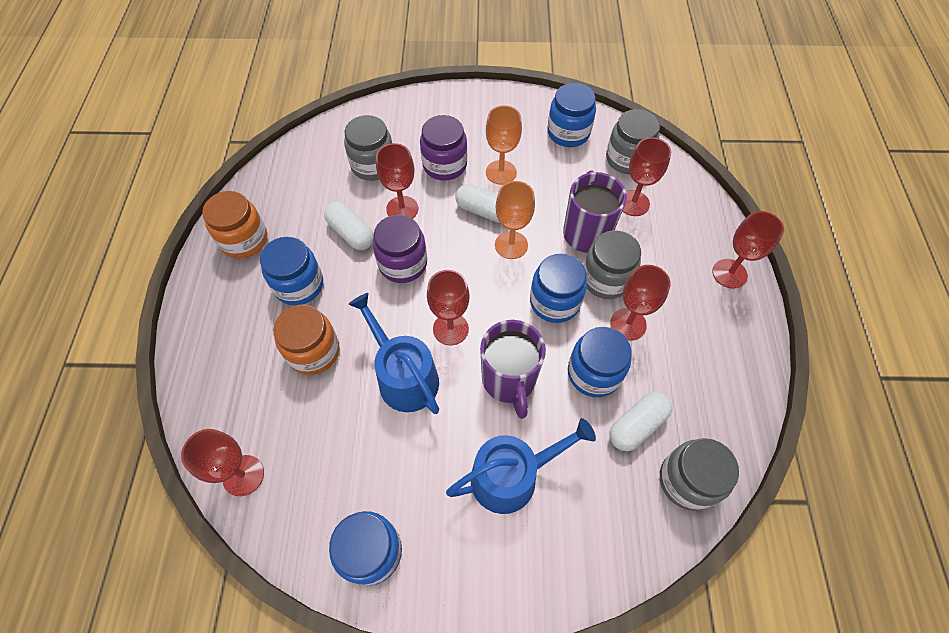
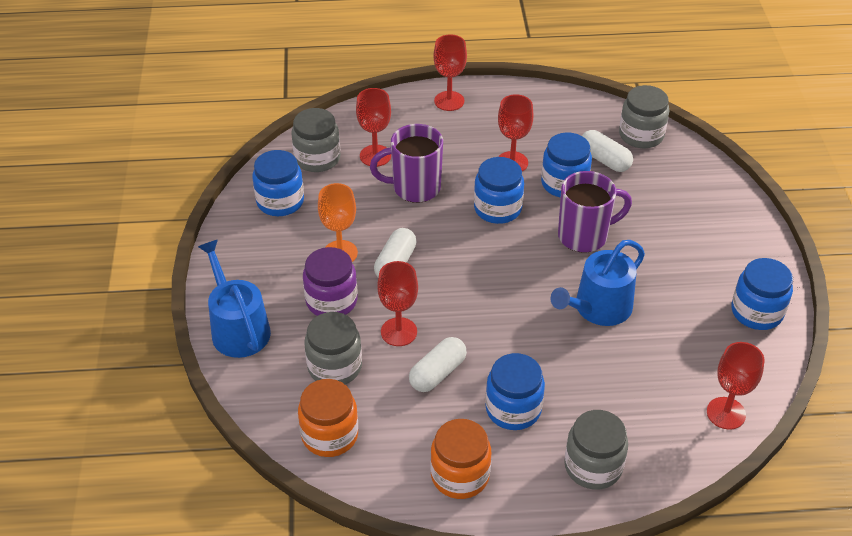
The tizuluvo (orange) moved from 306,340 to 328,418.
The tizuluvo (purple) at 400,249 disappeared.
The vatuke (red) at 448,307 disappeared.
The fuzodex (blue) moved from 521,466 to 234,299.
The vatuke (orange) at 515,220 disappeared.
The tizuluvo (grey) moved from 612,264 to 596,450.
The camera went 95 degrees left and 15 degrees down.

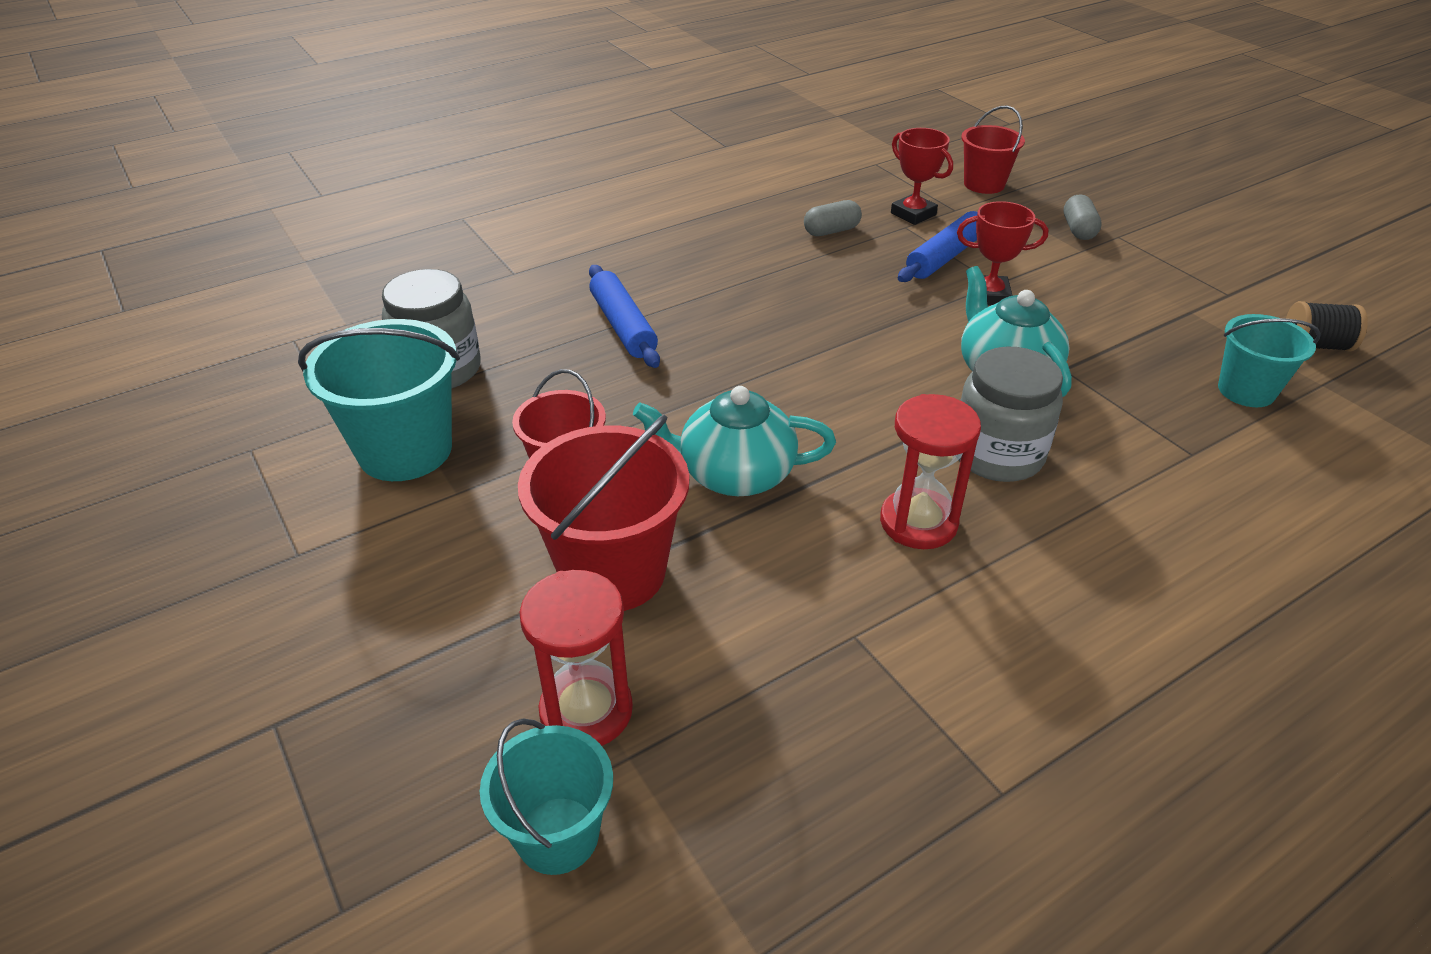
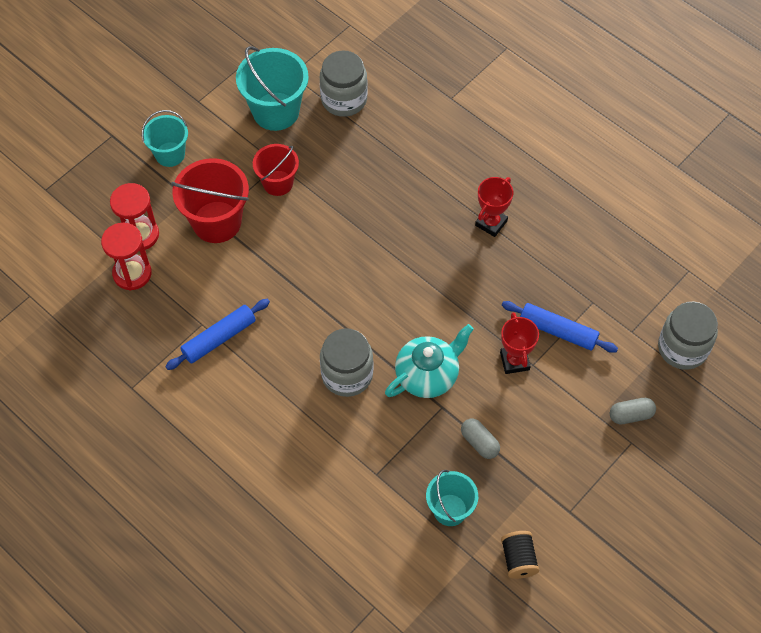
The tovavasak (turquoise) moved from 546,797 to 165,138.
The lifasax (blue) moved from 624,316 to 217,334.
The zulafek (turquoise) at 734,441 disappeared.
The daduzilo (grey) moved from 833,218 to 480,439.
The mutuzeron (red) moved from 930,471 to 126,257.
The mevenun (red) moved from 922,176 to 494,207.
The tovavasak (red) at 993,150 was replaced by the tizuluvo (grey) at 688,336.
The camera went 75 degrees right and 20 degrees up.

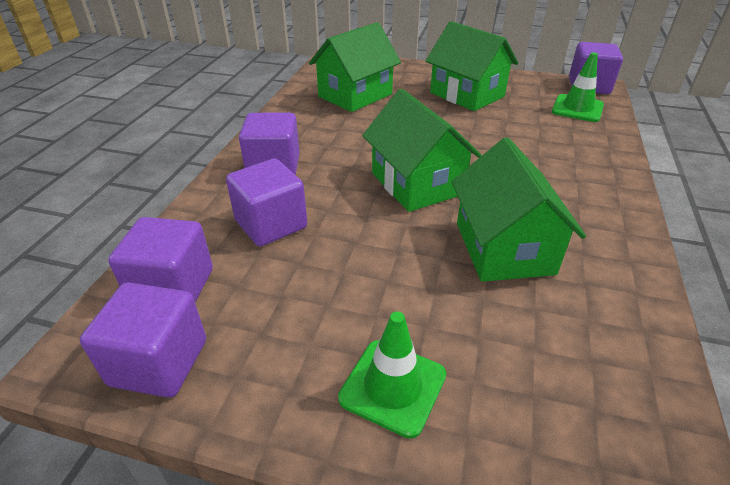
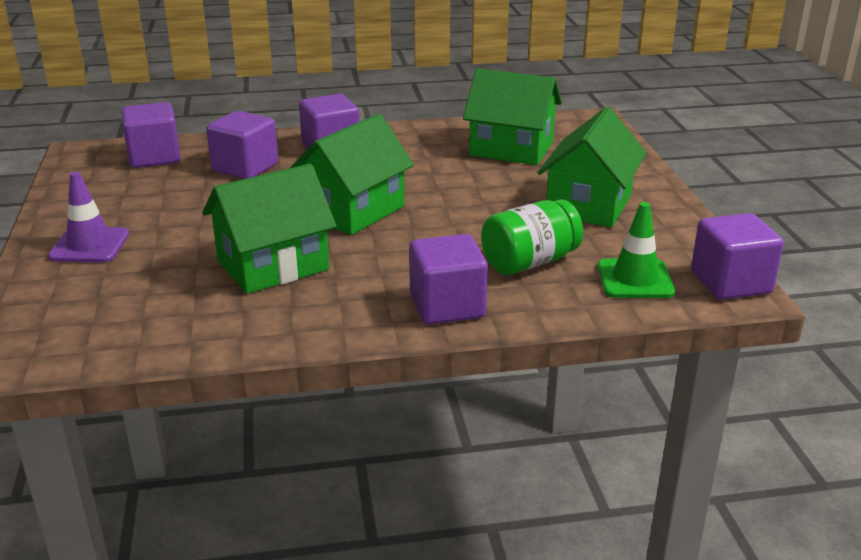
The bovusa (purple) moved from 143,340 to 448,279.
The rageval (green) at 392,375 became the rageval (purple) at 88,217.
The tizuluvo (green) at 532,237 appeared.
The camera went 65 degrees right and 10 degrees down.

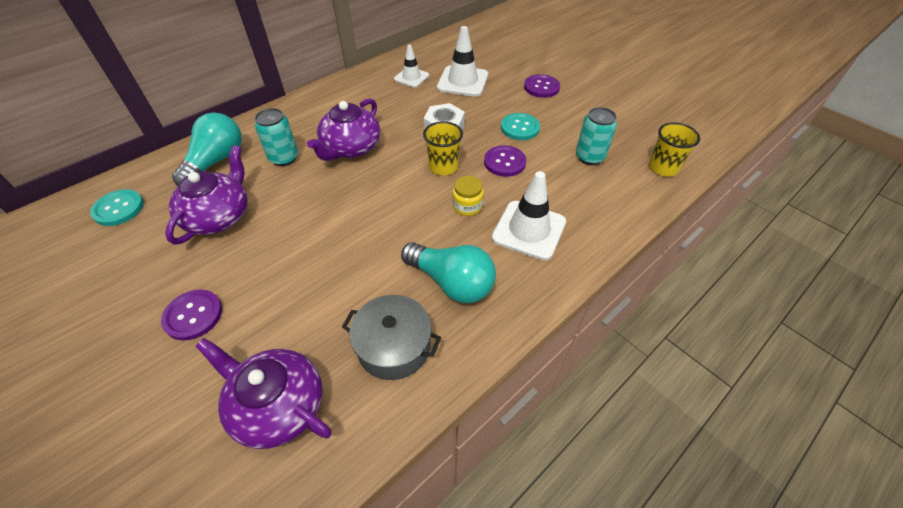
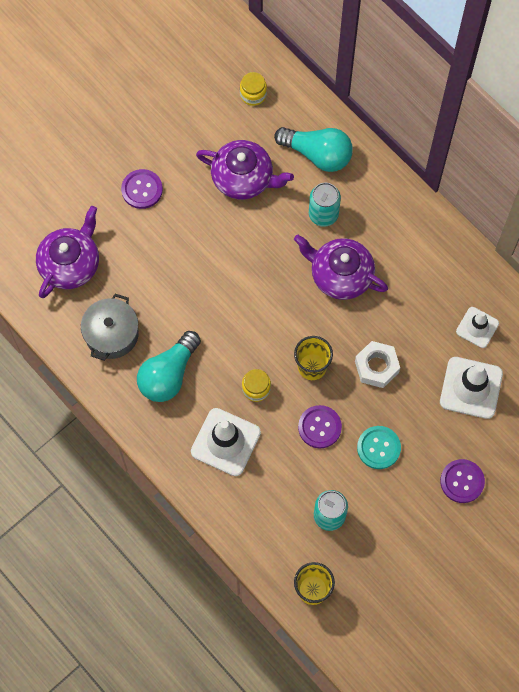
The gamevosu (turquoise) at 117,207 was replaced by the tizuluvo (yellow) at 253,89.
The camera went 90 degrees right and 20 degrees up.

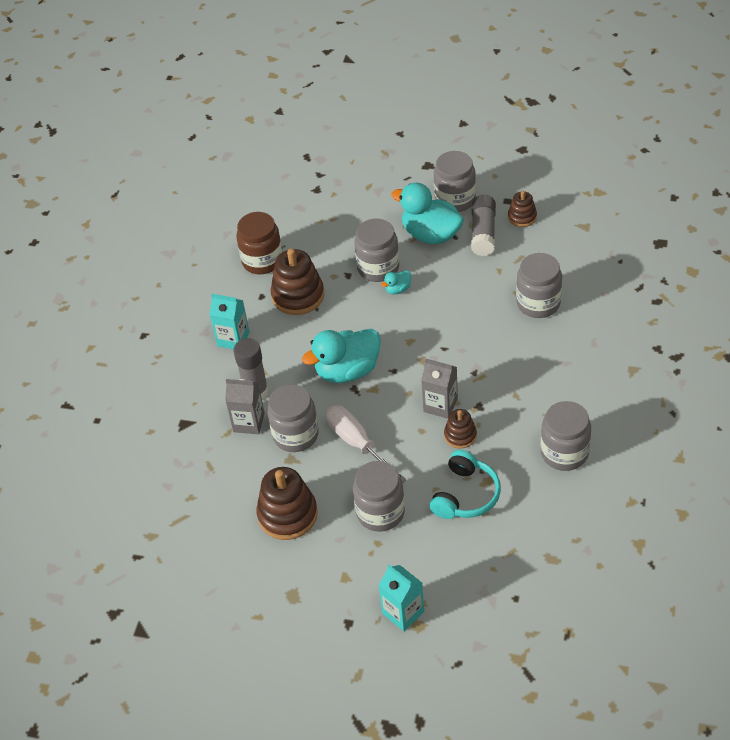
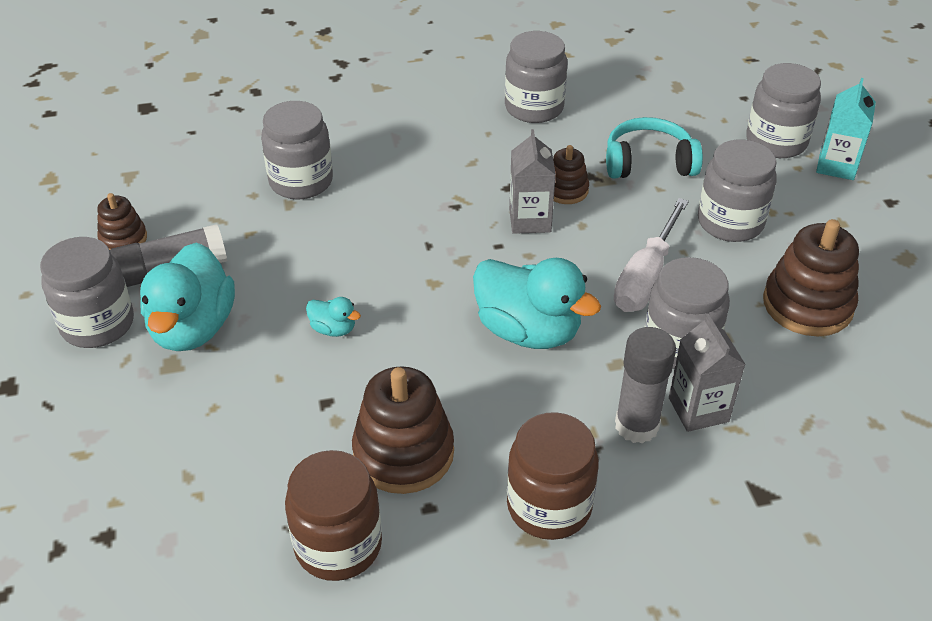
The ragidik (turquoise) at 229,322 was replaced by the tizuluvo (brown) at 553,476.
The tizuluvo (grey) moved from 376,250 to 783,110.
The camera went 120 degrees left and 5 degrees down.

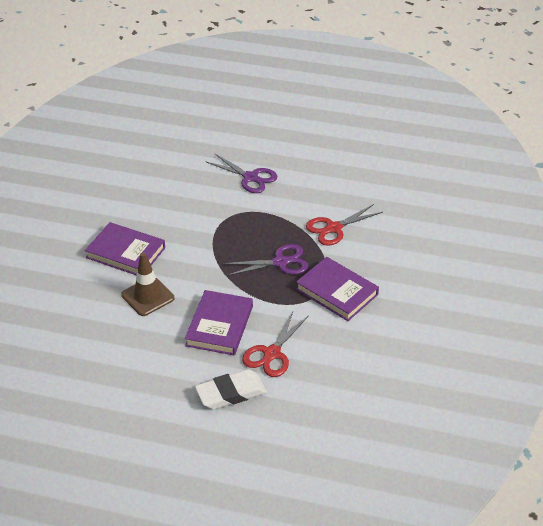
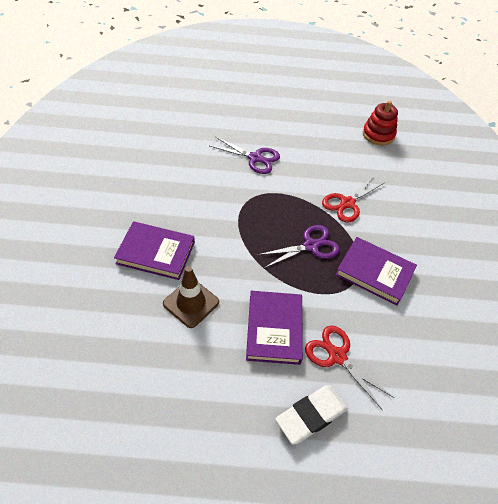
The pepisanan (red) at 275,344 turned 120 degrees clockwise.
The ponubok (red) at 380,123 appeared.
The camera went 15 degrees left and 10 degrees up.

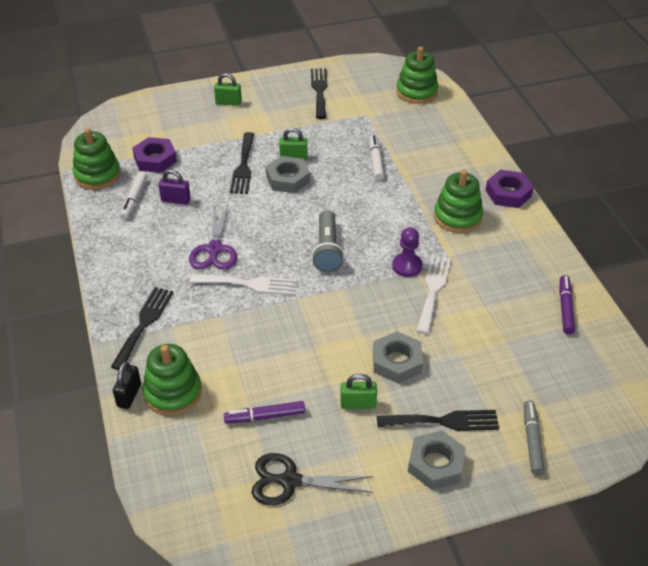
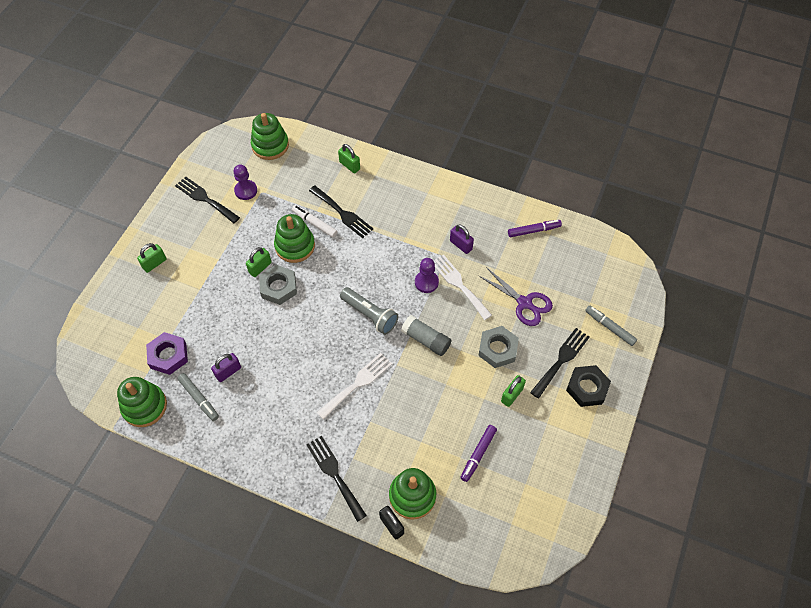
The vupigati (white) at 133,195 became the vupigati (grey) at 198,397.
The pepisanan (purple) moved from 213,237 to 516,296.
The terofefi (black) moved from 242,163 to 341,211.
The pepisanan (black) at 312,479 disappeared.
The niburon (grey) at 437,460 became the niburon (black) at 588,386.
The ponubok (green) moved from 458,201 to 294,238.
The niburon (purple) at 510,189 disappeared.
The vupigati (purple) at 567,305 turned 120 degrees clockwise.
The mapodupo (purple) at 245,182 appeared.
The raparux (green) at 349,158 appeared.
The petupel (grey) at 426,335 appeared.
The raparux (purple) at 462,239 appeared.
The camera went 50 degrees left and 15 degrees up.

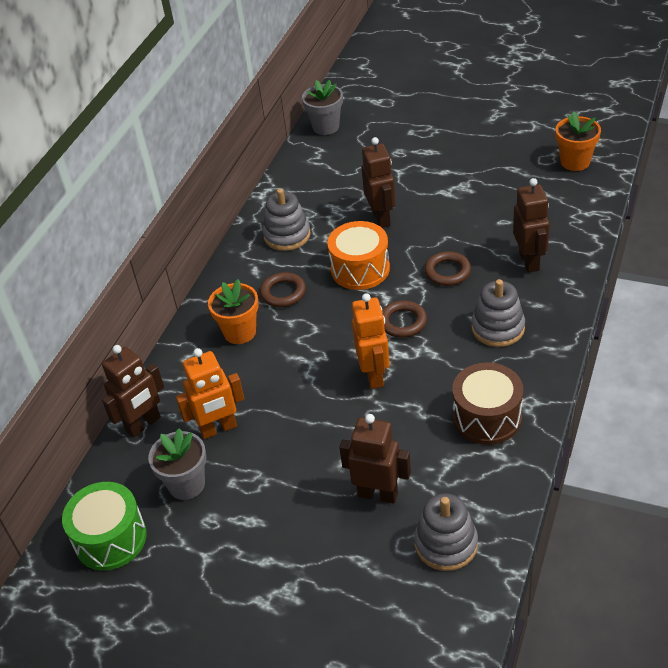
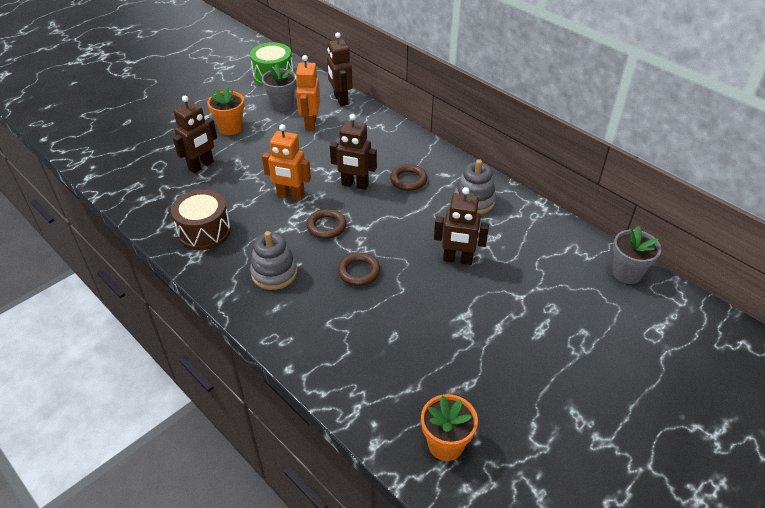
The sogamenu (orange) moved from 233,311 to 225,110.
The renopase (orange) at 358,255 disappeared.
The ponubok (grey) at 446,532 disappeared.
The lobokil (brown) moved from 531,225 to 353,152.
The camera went 110 degrees right and 0 degrees up.

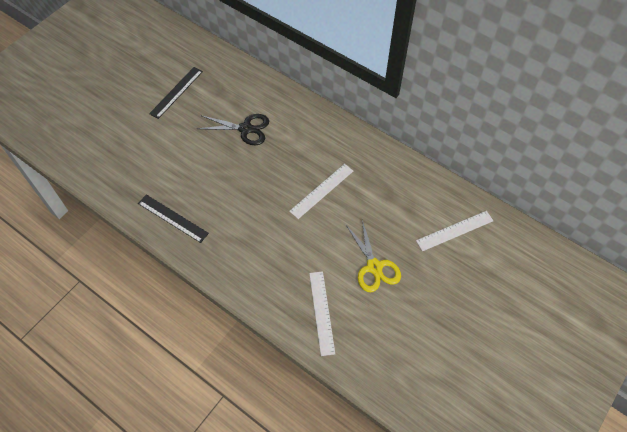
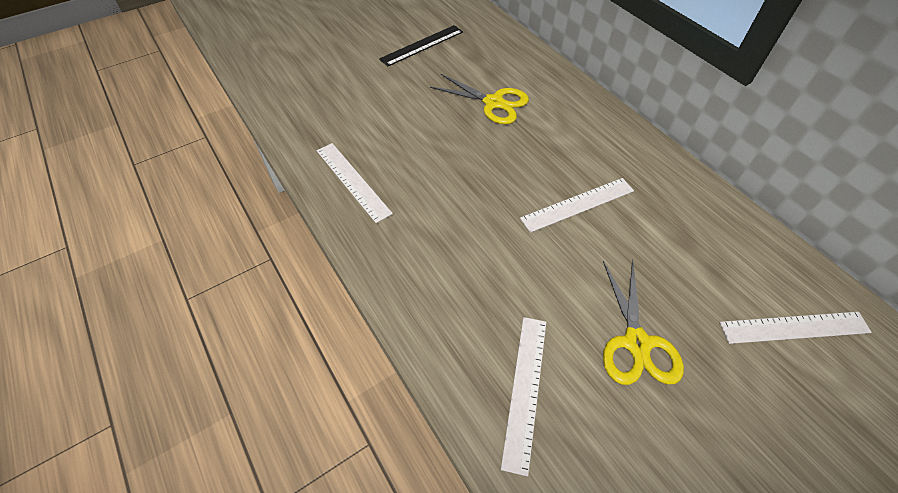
The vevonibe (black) at 173,219 became the vevonibe (white) at 355,183.
The pepisanan (black) at 233,129 became the pepisanan (yellow) at 479,99.
The camera went 20 degrees right and 5 degrees down.

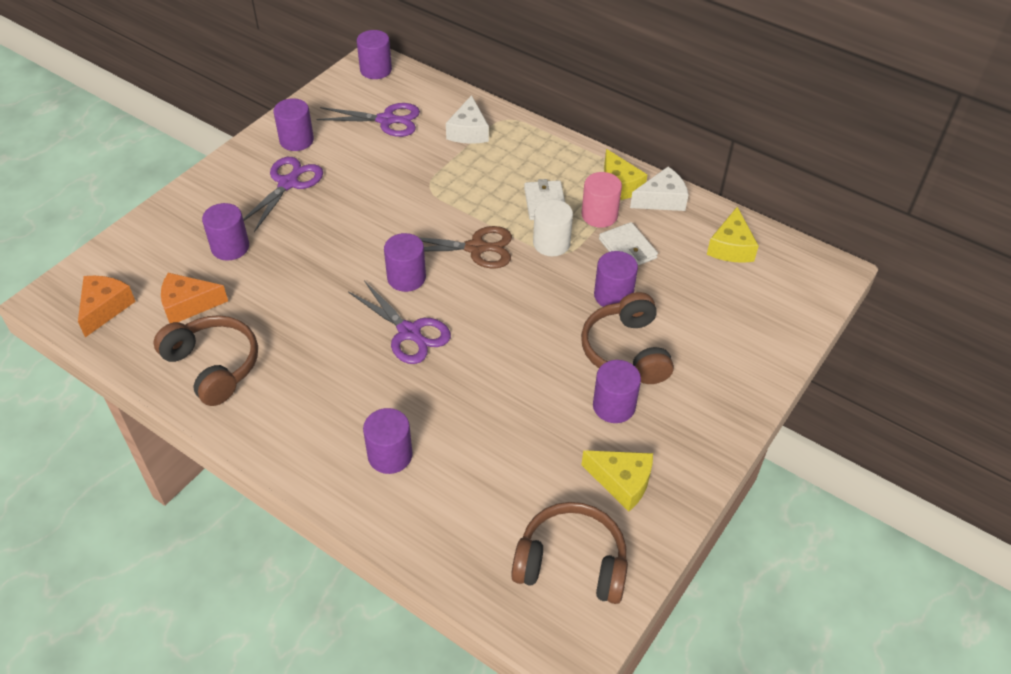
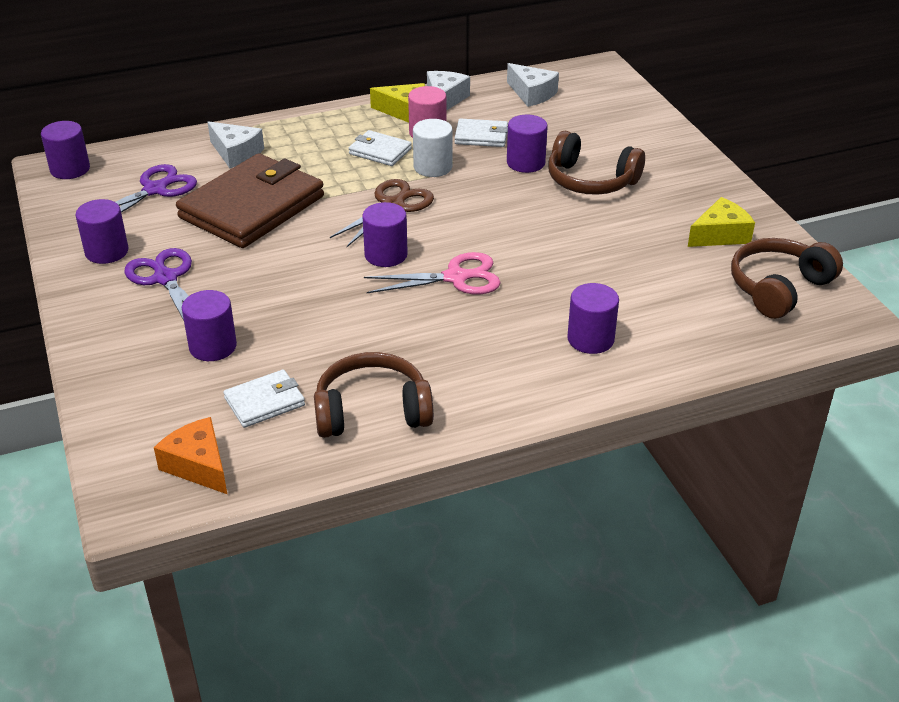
The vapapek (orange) at 194,298 was replaced by the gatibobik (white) at 264,398.
The pepisanan (purple) at 399,322 became the pepisanan (pink) at 432,273.
The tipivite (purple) at 617,391 disappeared.
The vapapek (yellow) at 733,235 became the vapapek (white) at 533,85.
The gatibobik (brown) at 250,200 appeared.
The camera went 55 degrees left and 10 degrees down.

